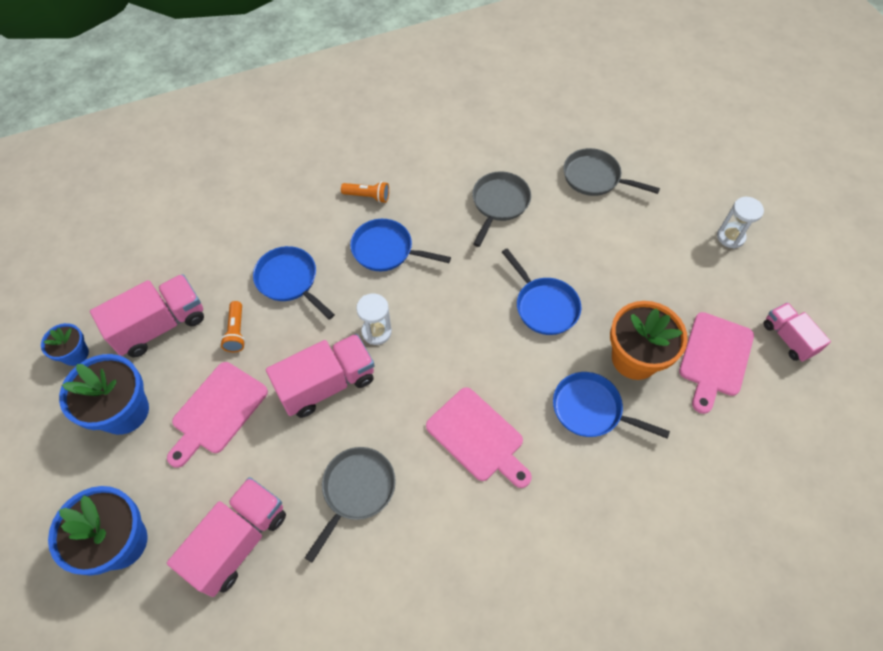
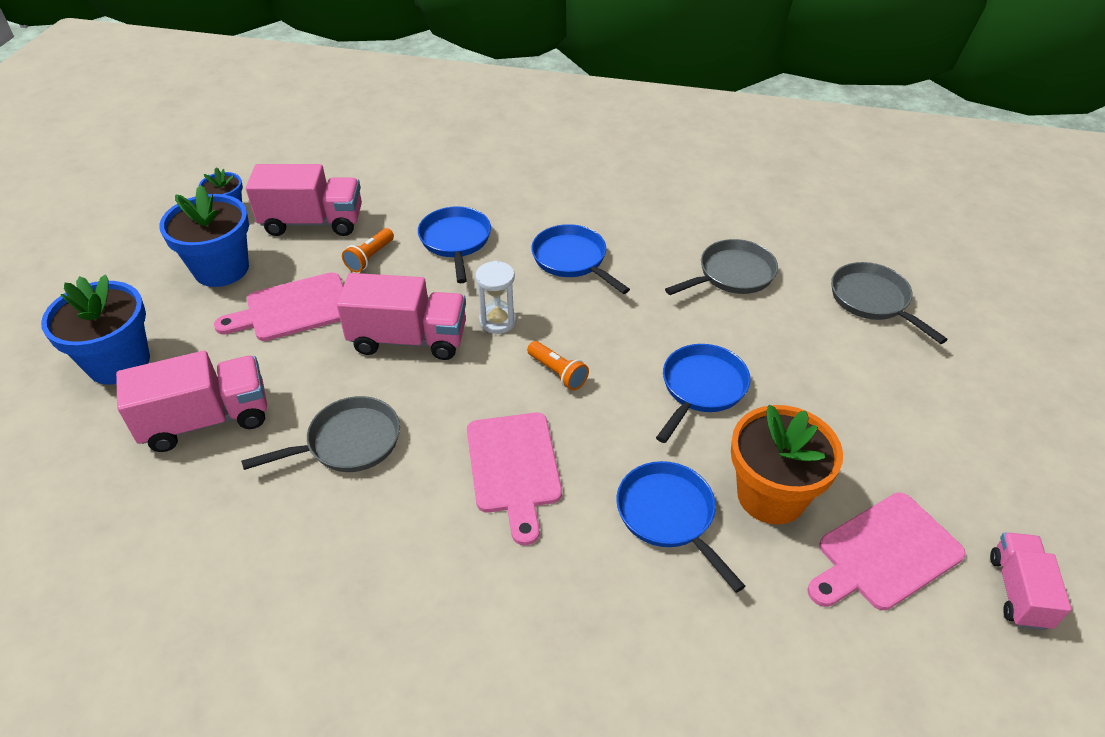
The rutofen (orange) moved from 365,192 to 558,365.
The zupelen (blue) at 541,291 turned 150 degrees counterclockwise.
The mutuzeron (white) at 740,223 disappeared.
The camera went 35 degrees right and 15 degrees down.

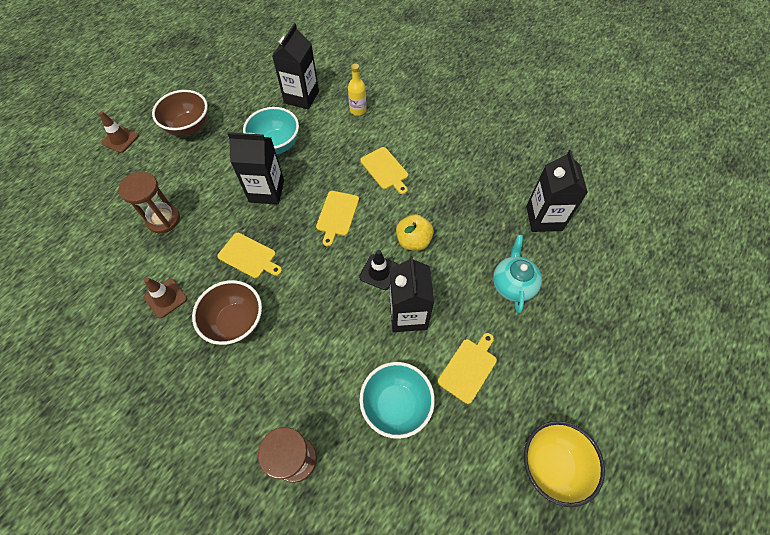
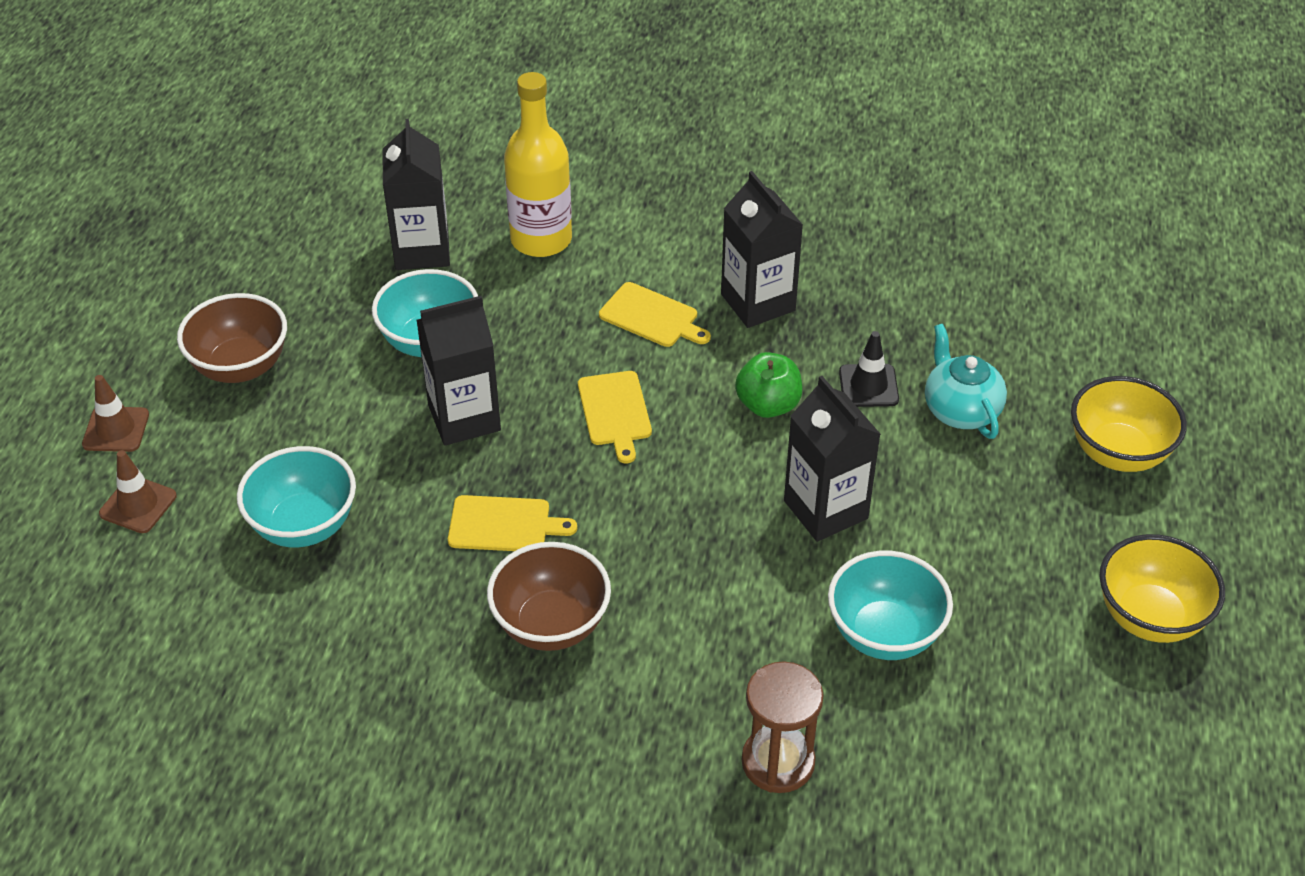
The mutuzeron (brown) at 149,202 was replaced by the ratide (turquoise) at 296,496.
The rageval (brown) moved from 165,298 to 138,491.
The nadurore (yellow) at 357,90 changed to 1.89 times the size.
The rageval (black) moved from 378,270 to 869,369.
The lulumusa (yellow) at 415,232 became the lulumusa (green) at 768,385.
The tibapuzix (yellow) at 467,368 disappeared.
The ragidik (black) moved from 557,191 to 762,249.
The ratide (yellow) at 1129,424 appeared.
The camera went 25 degrees left and 15 degrees down.

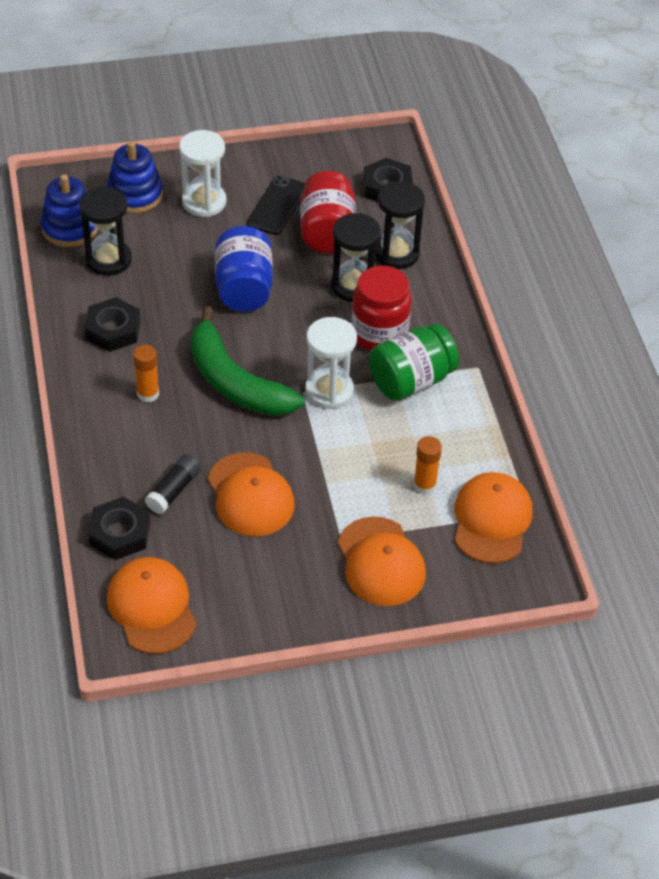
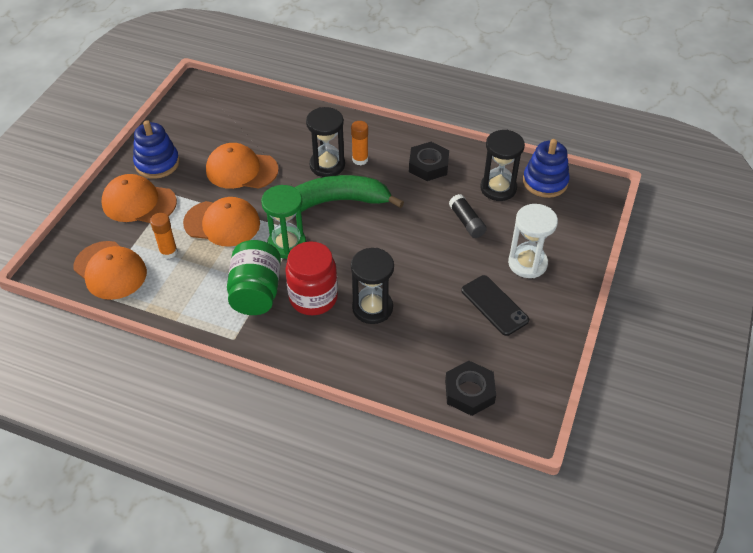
The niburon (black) at 119,528 disappeared.
The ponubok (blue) moved from 135,177 to 156,149.
The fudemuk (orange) moved from 151,605 to 221,222.
The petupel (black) moved from 173,484 to 468,216.
The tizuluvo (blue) at 244,269 disappeared.
The tizuluvo (red) at 328,212 disappeared.
The mutuzeron (white) at 331,363 became the mutuzeron (green) at 283,222.
The mutuzeron (black) moved from 400,225 to 325,142.
The camera went 125 degrees right and 0 degrees up.

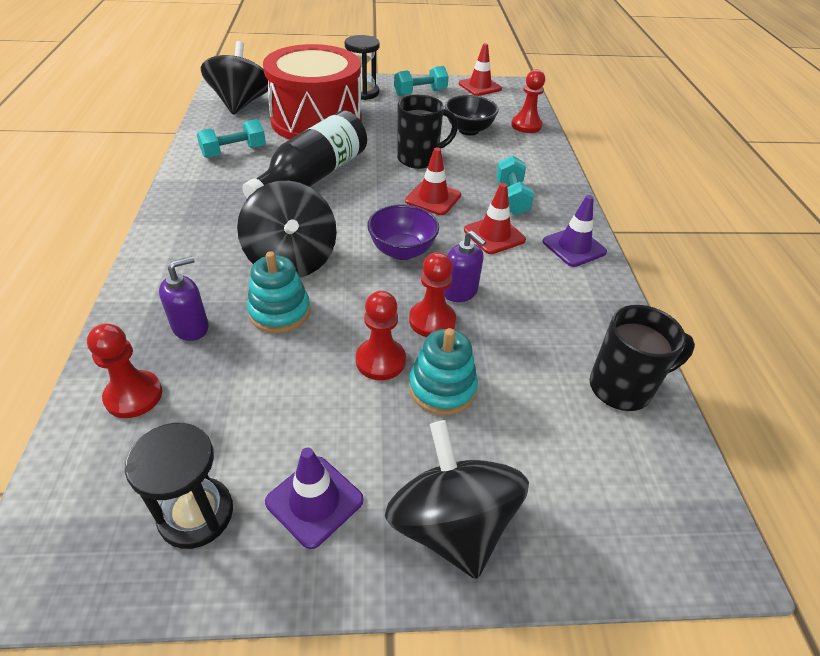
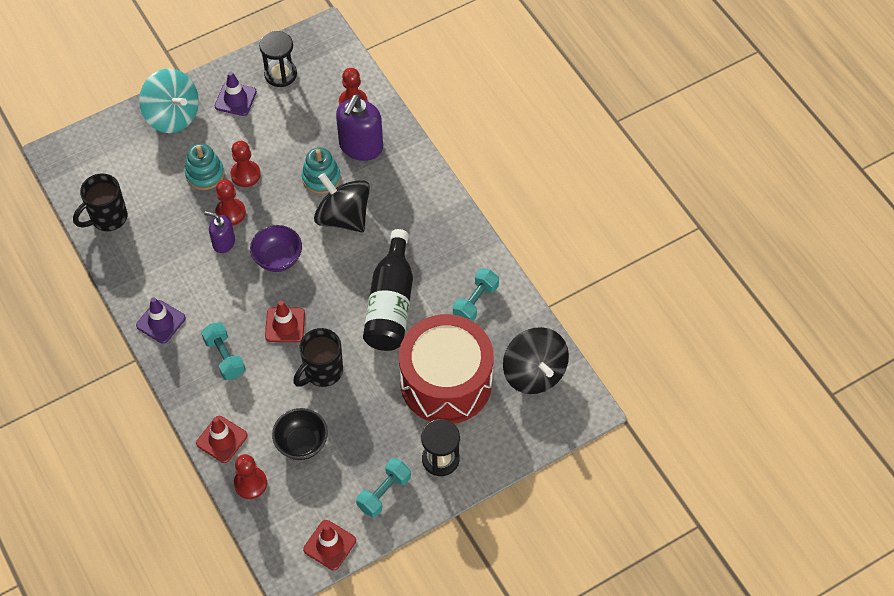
The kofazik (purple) at 184,298 changed to 1.75 times the size.
The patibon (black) at 457,499 became the patibon (turquoise) at 169,100.
The rageval (red) moved from 495,218 to 222,439.
The camera went 155 degrees right and 15 degrees up.

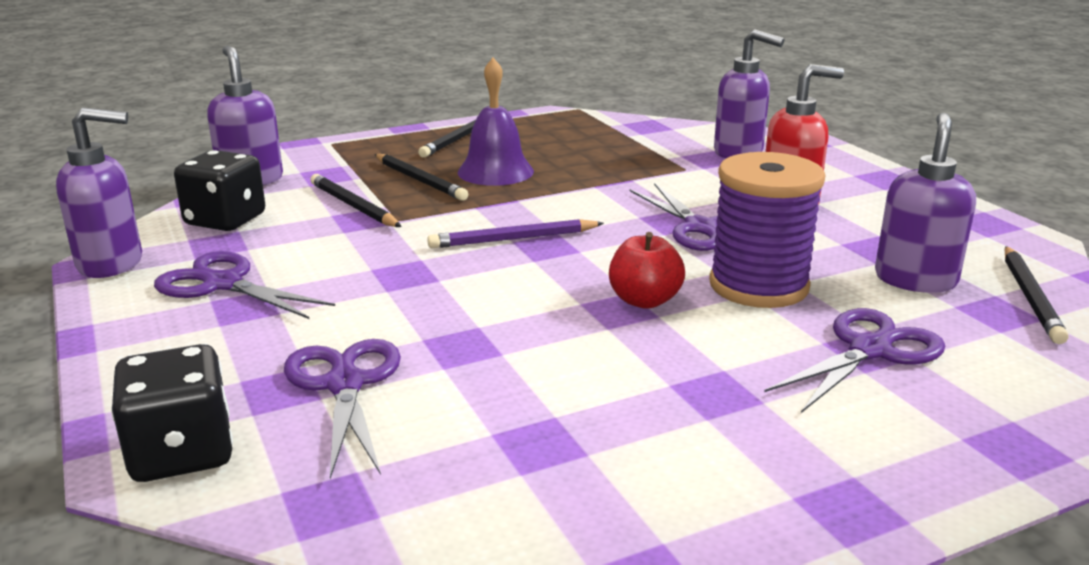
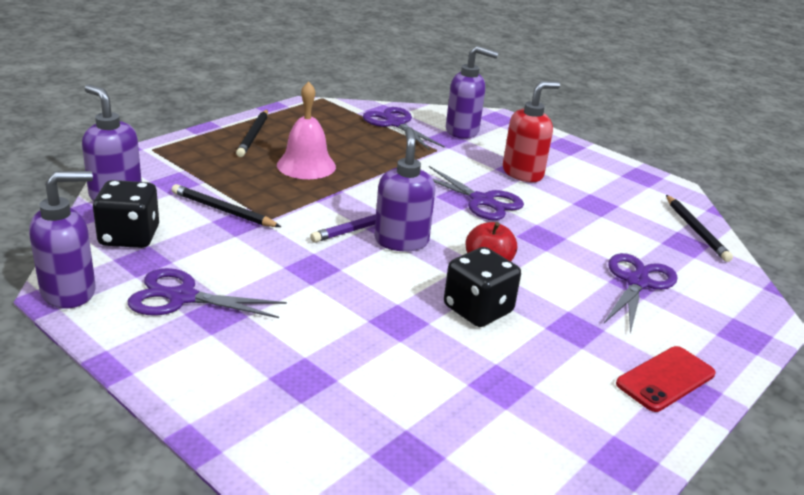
The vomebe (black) moved from 172,413 to 482,287.
The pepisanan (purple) moved from 342,409 to 404,128.
The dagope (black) at 421,177 disappeared.
The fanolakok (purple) at 495,122 became the fanolakok (pink) at 306,130.
The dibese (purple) at 767,230 disappeared.
The kofazik (purple) moved from 925,203 to 404,189.
The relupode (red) at 666,379 appeared.
The camera went 25 degrees left and 5 degrees up.

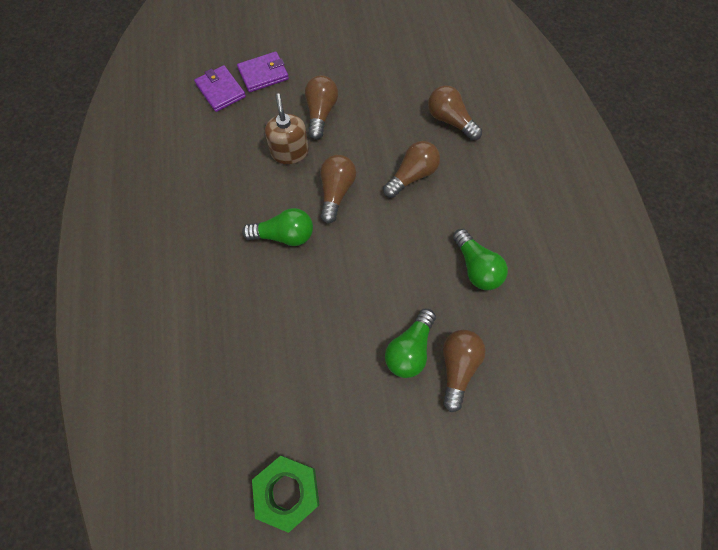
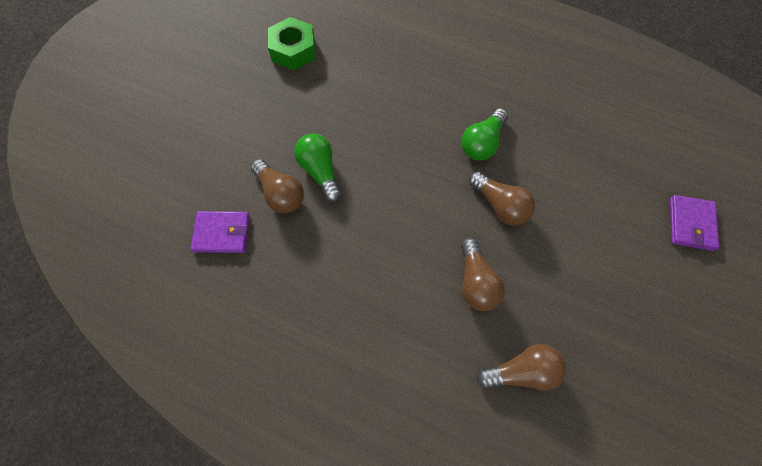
The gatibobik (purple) moved from 220,88 to 220,232.
The kofazik (brown) at 287,128 disappeared.
The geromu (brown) at 321,107 disappeared.
The geromu (green) at 480,259 disappeared.
The camera went 125 degrees right and 0 degrees up.

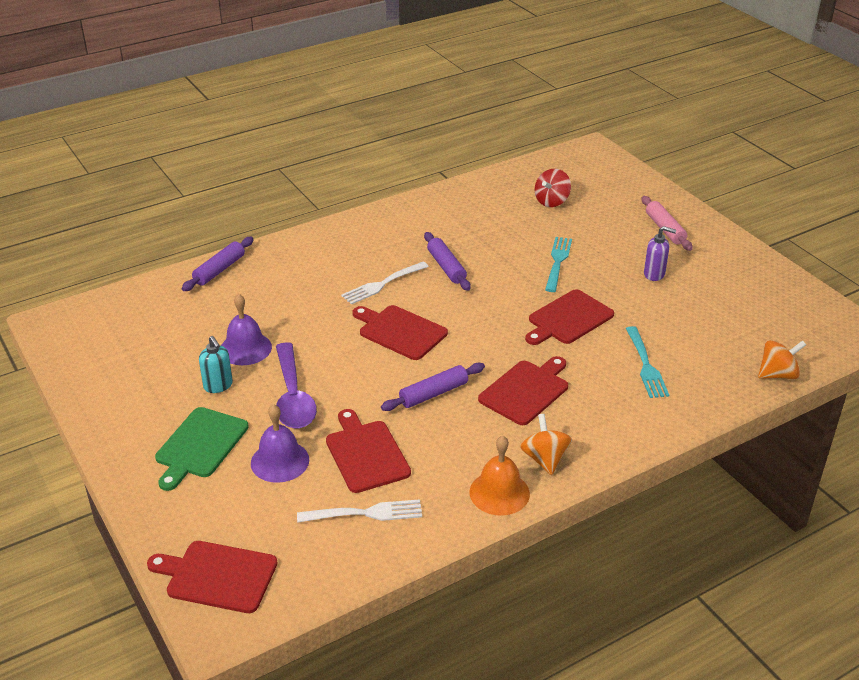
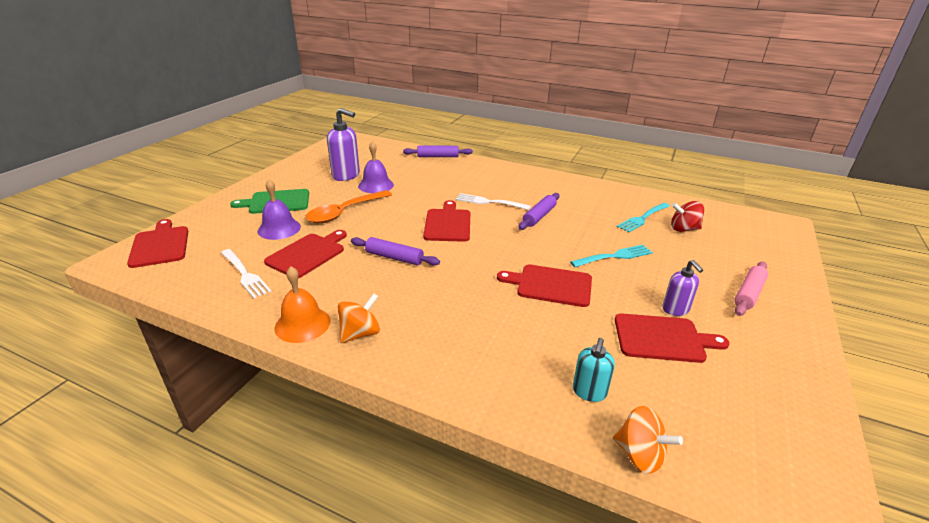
The kofazik (turquoise) moved from 216,364 to 594,370.
The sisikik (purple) at 296,385 became the sisikik (orange) at 348,206.
The tibapuzix (red) moved from 523,390 to 672,338.
The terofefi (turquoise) moved from 647,362 to 643,217.
The kofazik (purple) at 343,144 appeared.
The camera went 55 degrees right and 5 degrees down.

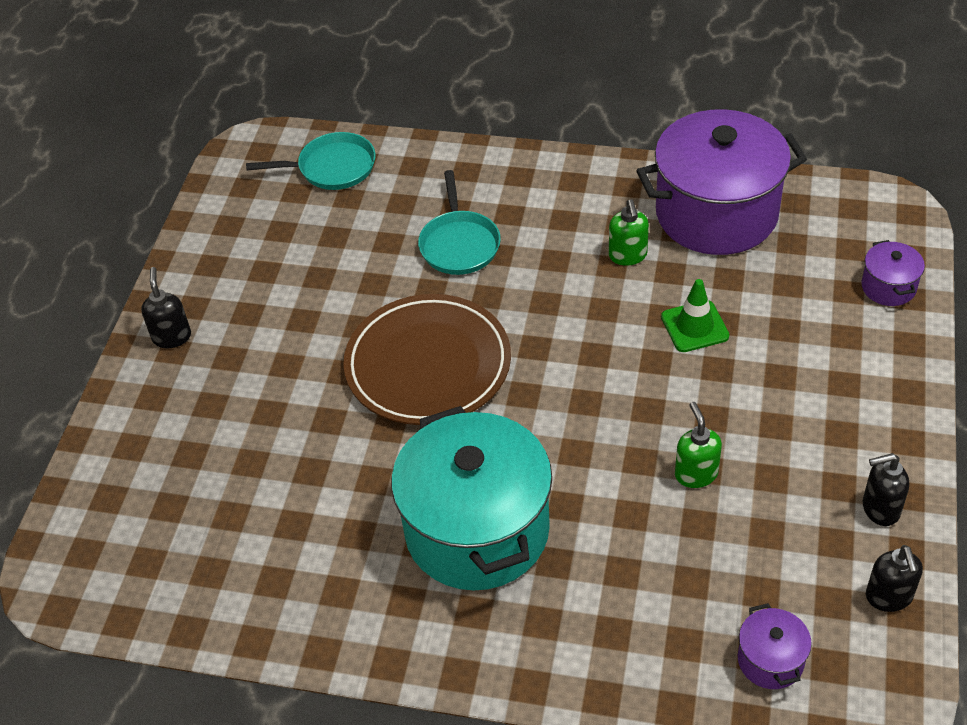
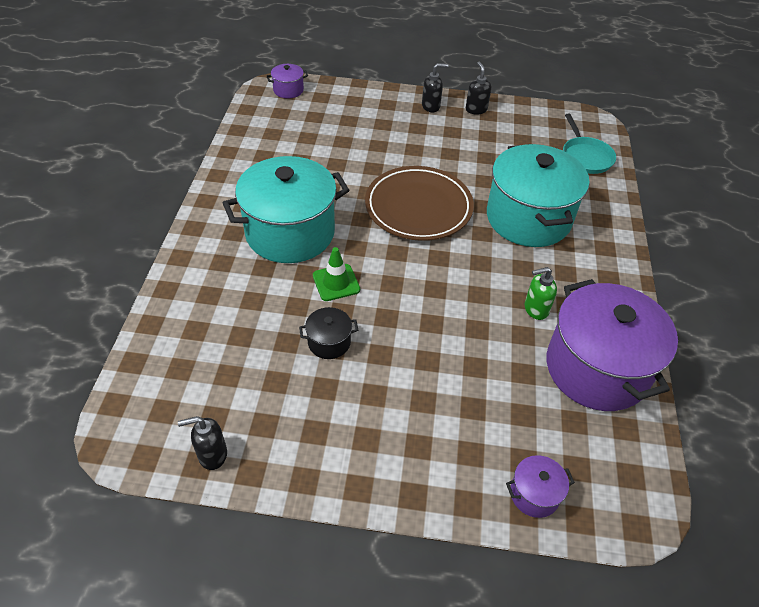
The zupelen (turquoise) at 459,222 was replaced by the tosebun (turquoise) at 538,195.
The rageval (green) moved from 695,315 to 336,274.
The kofazik (green) at 698,445 was replaced by the tosebun (black) at 328,333.
The tosebun (purple) moved from 775,646 to 287,81.
The kofazik (black) moved from 886,489 to 479,88.
The camera went 80 degrees right and 0 degrees up.

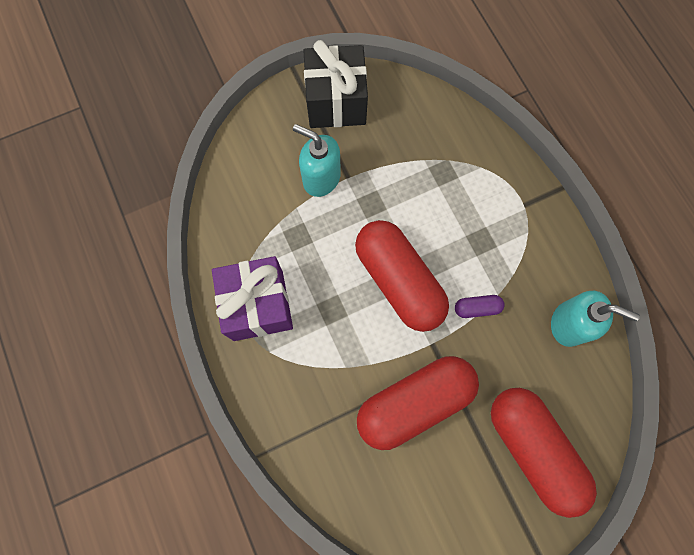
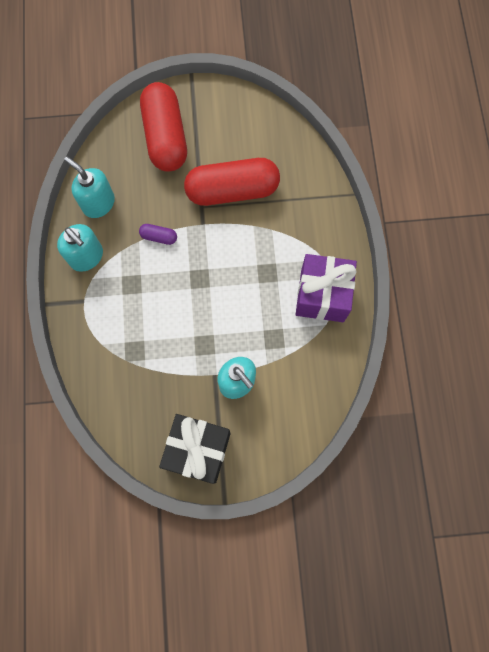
The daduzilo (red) at 402,276 disappeared.
The kofazik (turquoise) at 80,248 appeared.
The camera went 160 degrees left and 0 degrees up.

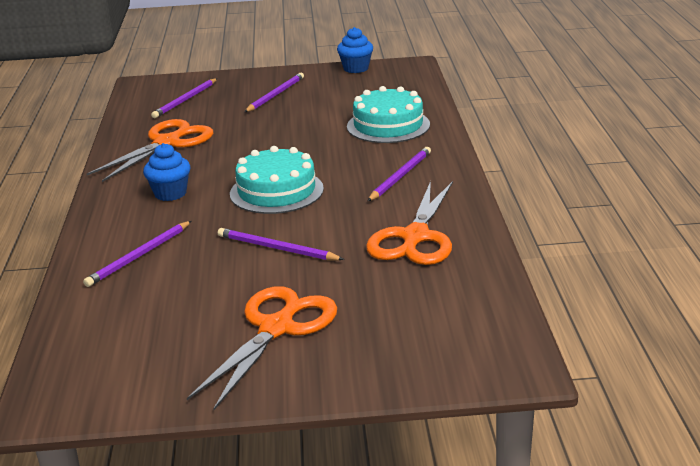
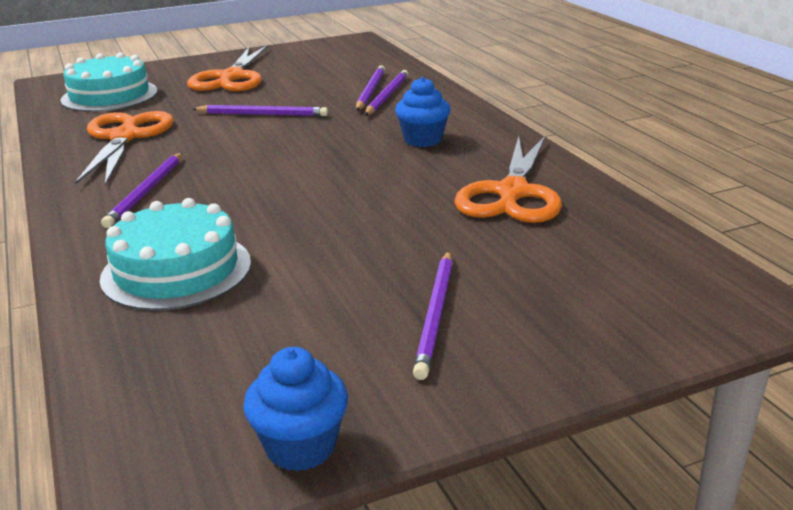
The dagope (purple) moved from 184,98 to 370,88.
The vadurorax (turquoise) moved from 277,180 to 109,82.
The camera went 160 degrees right and 0 degrees up.

